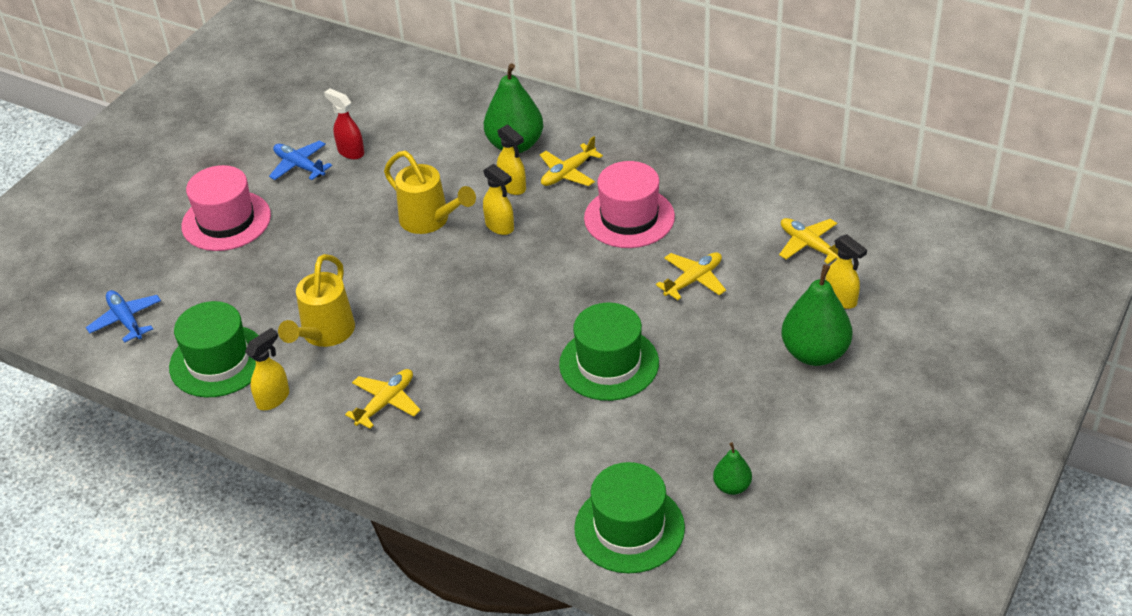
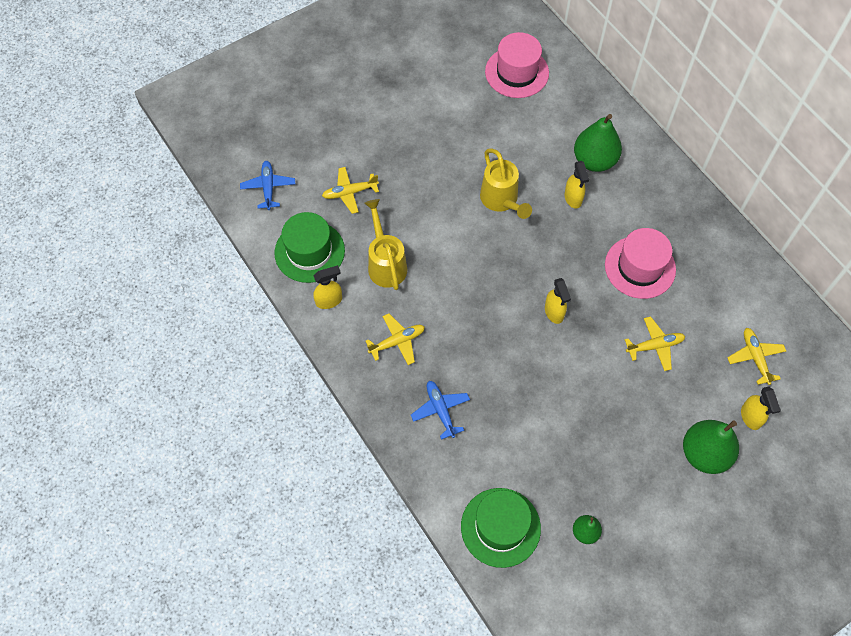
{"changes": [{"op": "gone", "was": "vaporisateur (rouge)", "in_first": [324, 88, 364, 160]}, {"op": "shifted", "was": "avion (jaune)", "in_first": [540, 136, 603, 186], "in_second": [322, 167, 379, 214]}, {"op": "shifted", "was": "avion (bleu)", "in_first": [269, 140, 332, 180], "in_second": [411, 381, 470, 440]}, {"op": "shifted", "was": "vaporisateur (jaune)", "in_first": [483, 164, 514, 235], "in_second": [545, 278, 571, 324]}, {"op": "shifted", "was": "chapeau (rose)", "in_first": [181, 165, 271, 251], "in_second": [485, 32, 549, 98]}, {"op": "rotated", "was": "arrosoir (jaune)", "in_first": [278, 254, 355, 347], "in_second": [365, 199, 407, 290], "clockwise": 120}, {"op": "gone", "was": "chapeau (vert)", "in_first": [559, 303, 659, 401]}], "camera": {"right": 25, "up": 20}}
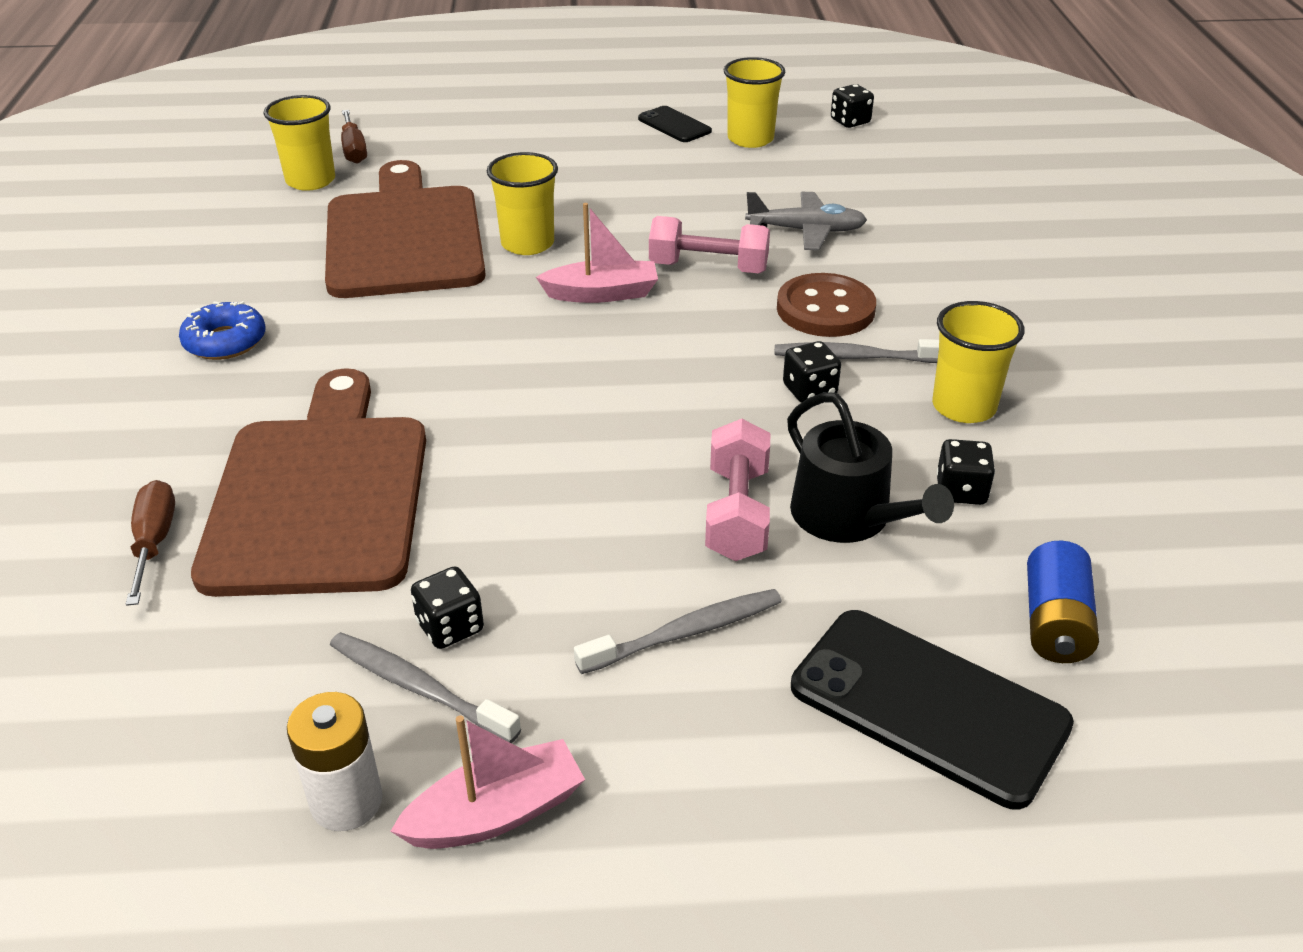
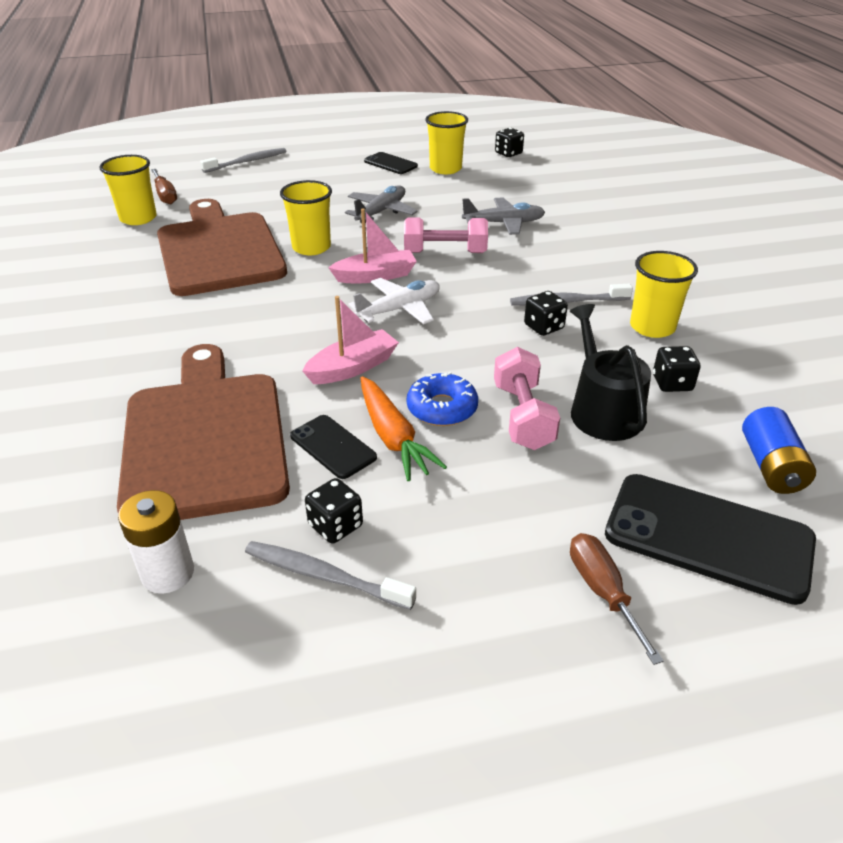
{"changes": [{"op": "gone", "was": "bouton (marron)", "in_first": [777, 273, 876, 337]}, {"op": "shifted", "was": "beignet (bleu)", "in_first": [179, 301, 265, 360], "in_second": [407, 372, 478, 426]}, {"op": "rotated", "was": "arrosoir (noir)", "in_first": [787, 392, 954, 543], "in_second": [570, 304, 651, 441], "clockwise": -150}, {"op": "shifted", "was": "tournevis (marron)", "in_first": [126, 480, 175, 606], "in_second": [570, 533, 664, 665]}, {"op": "shifted", "was": "brosse à dents (gris)", "in_first": [574, 589, 782, 674], "in_second": [200, 148, 286, 173]}, {"op": "shifted", "was": "pile (blanc)", "in_first": [287, 692, 383, 831], "in_second": [118, 490, 194, 594]}, {"op": "shifted", "was": "bateau (rose)", "in_first": [390, 715, 585, 849], "in_second": [302, 296, 399, 384]}, {"op": "new", "now": "avion (gris)", "in_second": [345, 185, 418, 223]}, {"op": "new", "now": "avion (blanc)", "in_second": [348, 278, 440, 324]}, {"op": "new", "now": "carotte (orange)", "in_second": [361, 376, 447, 481]}, {"op": "new", "now": "téléphone (noir)", "in_second": [290, 415, 377, 479]}], "camera": {"right": -10, "up": 0}}
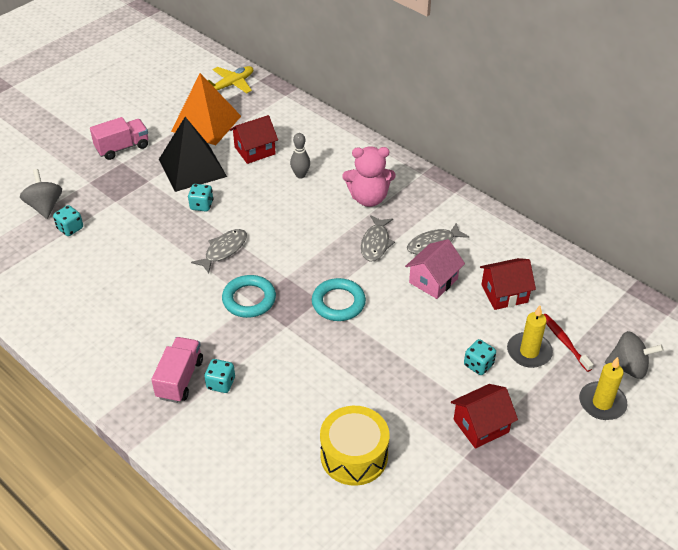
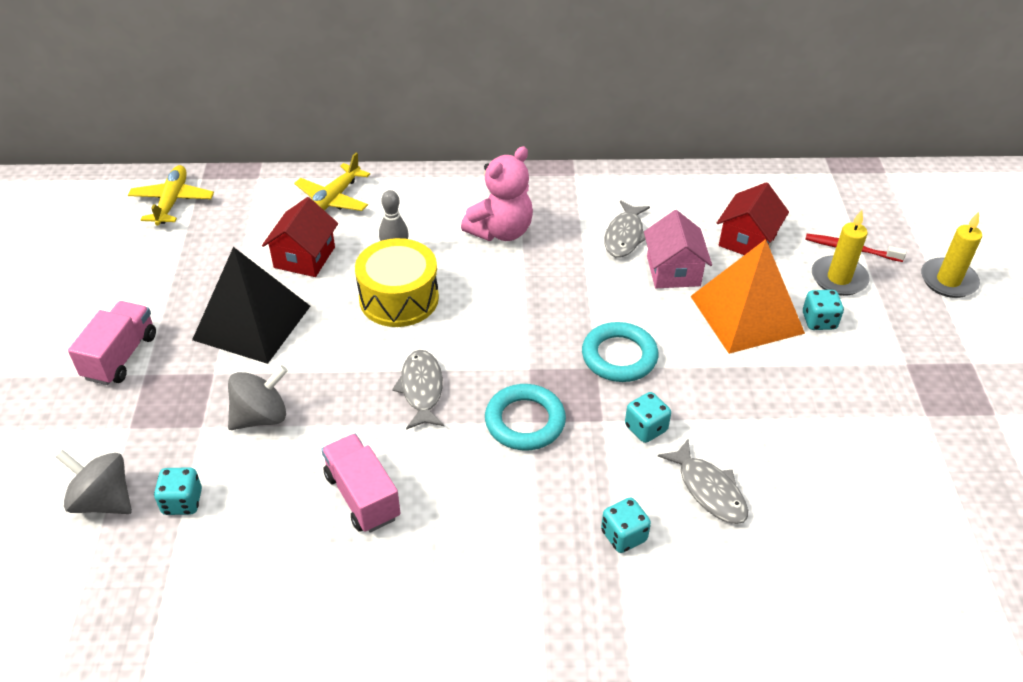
{"changes": [{"op": "shifted", "was": "pyramide (orange)", "in_first": [171, 73, 241, 145], "in_second": [690, 239, 805, 354]}, {"op": "shifted", "was": "dé (turquoise)", "in_first": [188, 184, 213, 211], "in_second": [625, 392, 671, 443]}, {"op": "shifted", "was": "poisson (gris)", "in_first": [361, 215, 395, 262], "in_second": [658, 440, 748, 524]}, {"op": "shifted", "was": "toupie (gris)", "in_first": [605, 331, 664, 379], "in_second": [228, 365, 288, 430]}, {"op": "shifted", "was": "camion (rose)", "in_first": [152, 337, 203, 403], "in_second": [321, 434, 400, 533]}, {"op": "gone", "was": "maison (rouge)", "in_first": [451, 384, 518, 449]}, {"op": "shifted", "was": "tambour (jaune)", "in_first": [320, 406, 389, 486], "in_second": [355, 238, 439, 327]}, {"op": "new", "now": "avion (jaune)", "in_second": [294, 152, 370, 211]}], "camera": {"right": -45, "up": 0}}
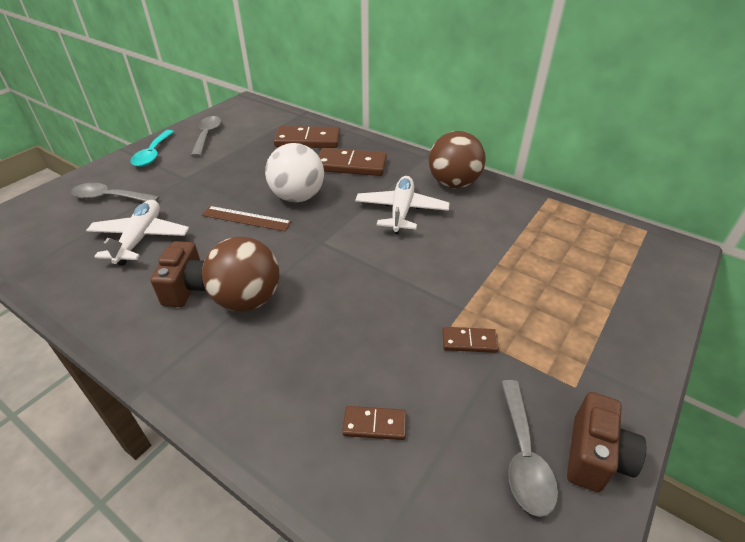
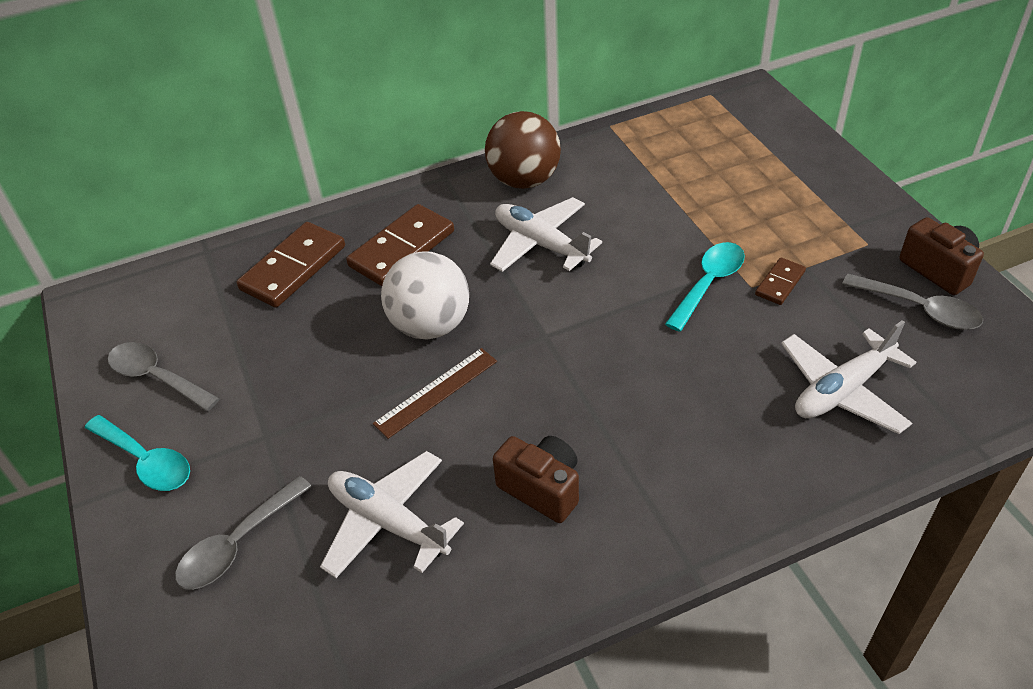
{"changes": [{"op": "gone", "was": "balle (marron)", "in_first": [202, 237, 280, 312]}, {"op": "swapped", "was": "domino (marron)", "now": "avion (blanc)", "in_first": [342, 406, 406, 440], "in_second": [781, 320, 916, 434]}, {"op": "new", "now": "cuillère (turquoise)", "in_second": [665, 242, 745, 332]}], "camera": {"right": -55, "up": 5}}
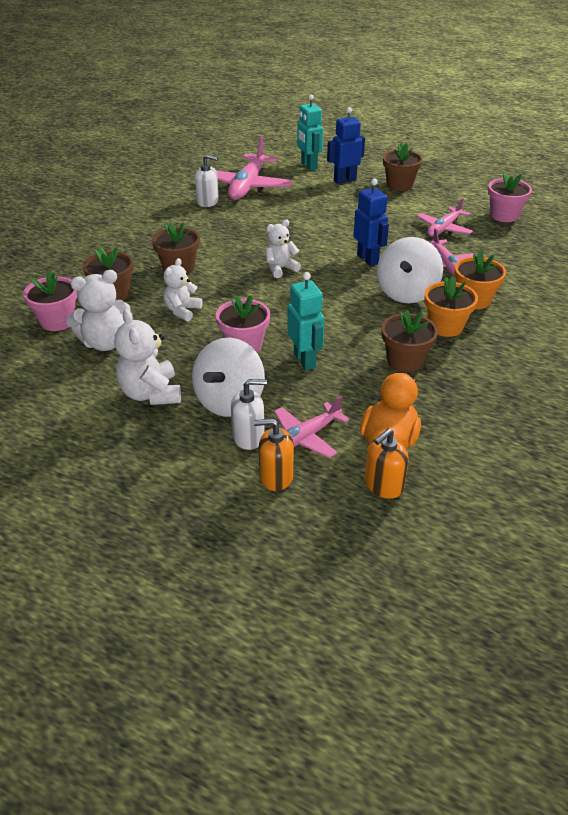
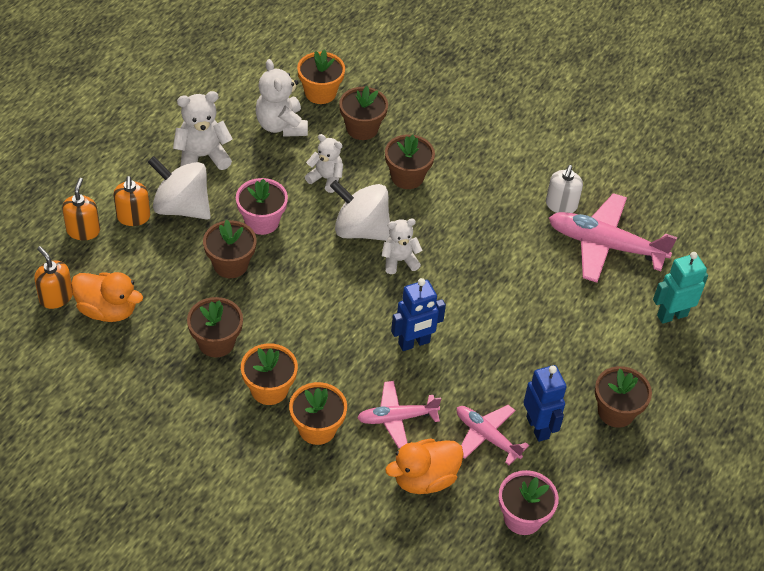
{"changes": [{"op": "shifted", "was": "robot (bleu)", "in_first": [327, 107, 365, 184], "in_second": [523, 365, 566, 442]}, {"op": "rotated", "was": "ours en peluche (blanc)", "in_first": [265, 219, 301, 278], "in_second": [382, 219, 422, 274], "clockwise": -75}, {"op": "shifted", "was": "toupie (blanc)", "in_first": [377, 237, 443, 303], "in_second": [330, 180, 390, 241]}, {"op": "repainted", "was": "pot de fleurs (rose)", "now": "pot de fleurs (orange)", "in_first": [23, 270, 77, 331], "in_second": [297, 49, 345, 104]}, {"op": "swapped", "was": "robot (turquoise)", "now": "pot de fleurs (marron)", "in_first": [287, 272, 325, 370], "in_second": [203, 220, 257, 278]}, {"op": "repainted", "was": "distributeur de savon (blanc)", "now": "distributeur de savon (orange)", "in_first": [231, 379, 267, 450], "in_second": [113, 176, 150, 226]}, {"op": "gone", "was": "avion (rose)", "in_first": [274, 396, 350, 458]}, {"op": "new", "now": "canard (orange)", "in_second": [385, 439, 464, 494]}], "camera": {"right": 90, "up": 10}}
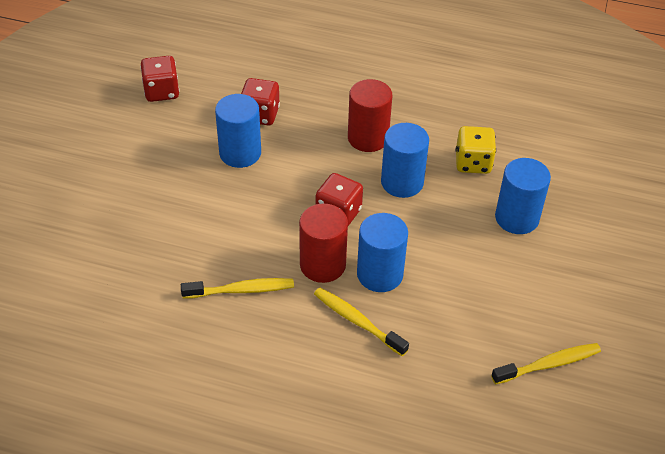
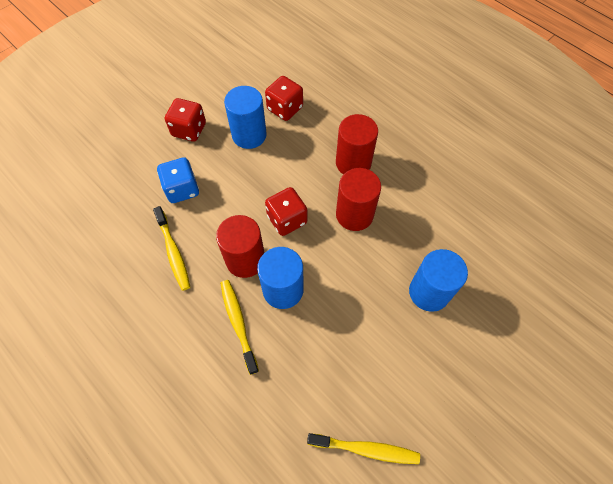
{"changes": [{"op": "shifted", "was": "dé (rouge)", "in_first": [140, 56, 179, 102], "in_second": [165, 98, 206, 142]}, {"op": "repainted", "was": "cylindre (bleu)", "now": "cylindre (rouge)", "in_first": [381, 123, 429, 198], "in_second": [336, 168, 381, 231]}, {"op": "gone", "was": "dé (jaune)", "in_first": [456, 126, 496, 174]}, {"op": "rotated", "was": "brosse à dents (jaune)", "in_first": [181, 278, 294, 299], "in_second": [153, 206, 190, 291], "clockwise": 45}, {"op": "new", "now": "dé (bleu)", "in_second": [157, 157, 199, 203]}], "camera": {"right": 30, "up": 15}}
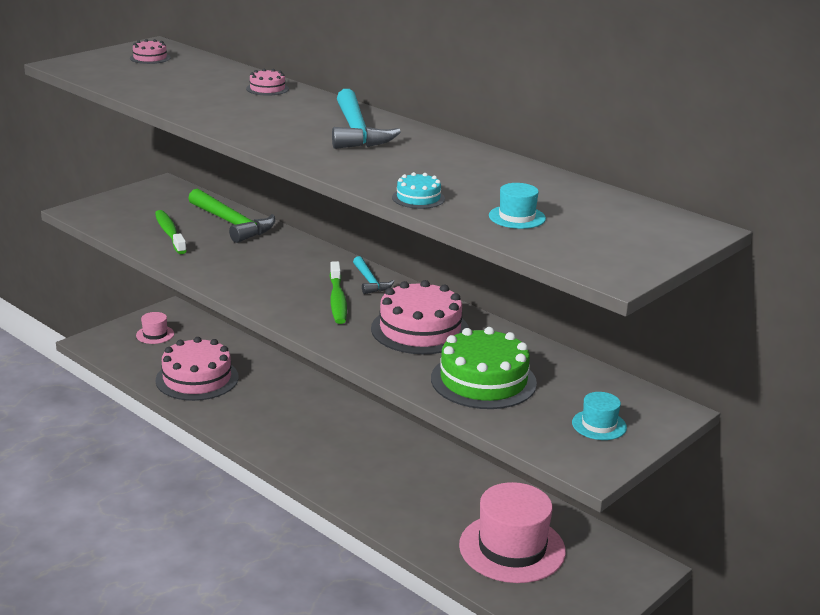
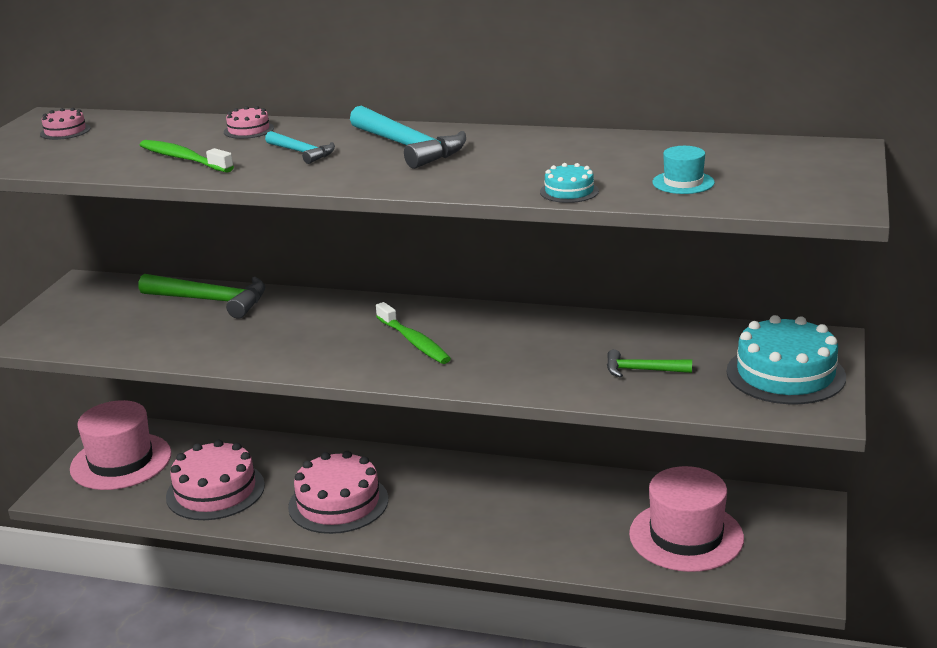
{"changes": [{"op": "shifted", "was": "brosse à dents (vert)", "in_first": [155, 210, 187, 254], "in_second": [140, 140, 234, 173]}, {"op": "shifted", "was": "marteau (turquoise)", "in_first": [353, 256, 395, 294], "in_second": [265, 131, 335, 164]}, {"op": "shifted", "was": "gâteau (rose)", "in_first": [371, 280, 469, 354], "in_second": [288, 451, 388, 534]}, {"op": "scaled", "was": "chapeau (rose)", "in_first": [136, 312, 174, 344], "in_second": [70, 400, 172, 490], "ratio": 2.18}, {"op": "swapped", "was": "gâteau (vert)", "now": "marteau (vert)", "in_first": [431, 327, 537, 409], "in_second": [607, 349, 692, 378]}, {"op": "swapped", "was": "chapeau (turquoise)", "now": "gâteau (turquoise)", "in_first": [572, 392, 627, 440], "in_second": [727, 315, 846, 404]}], "camera": {"right": -25, "up": 0}}
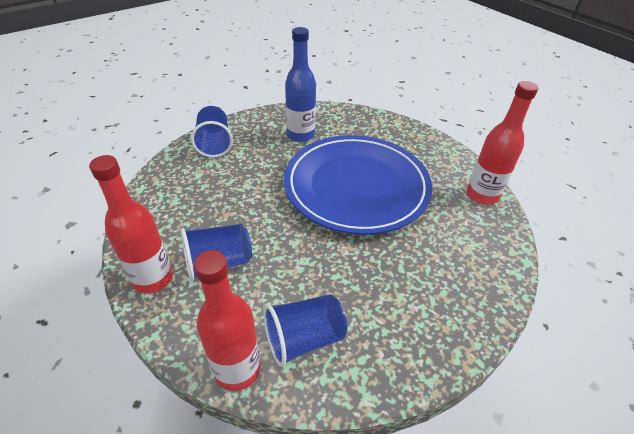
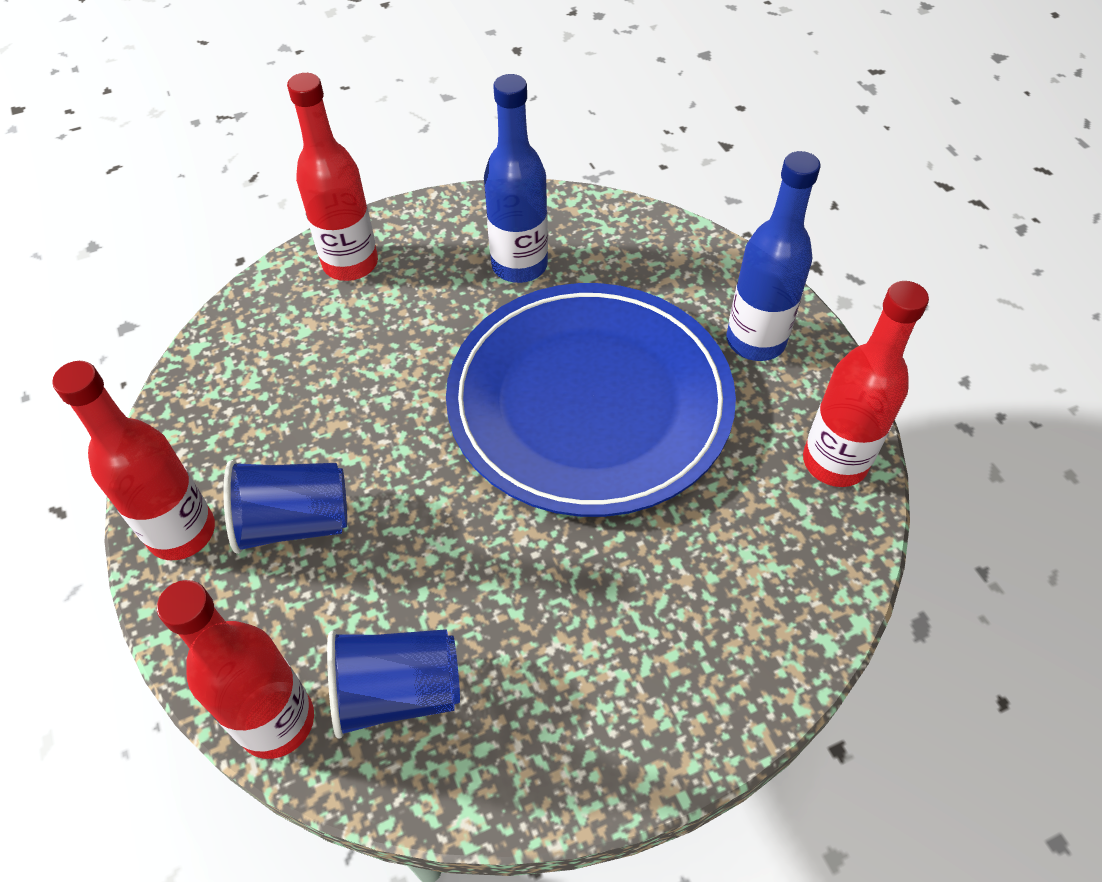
{"changes": [{"op": "swapped", "was": "gobelet (bleu)", "now": "bouteille (rouge)", "in_first": [191, 106, 233, 158], "in_second": [287, 73, 378, 281]}, {"op": "new", "now": "bouteille (bleu)", "in_second": [726, 151, 820, 361]}], "camera": {"right": 15, "up": 10}}
